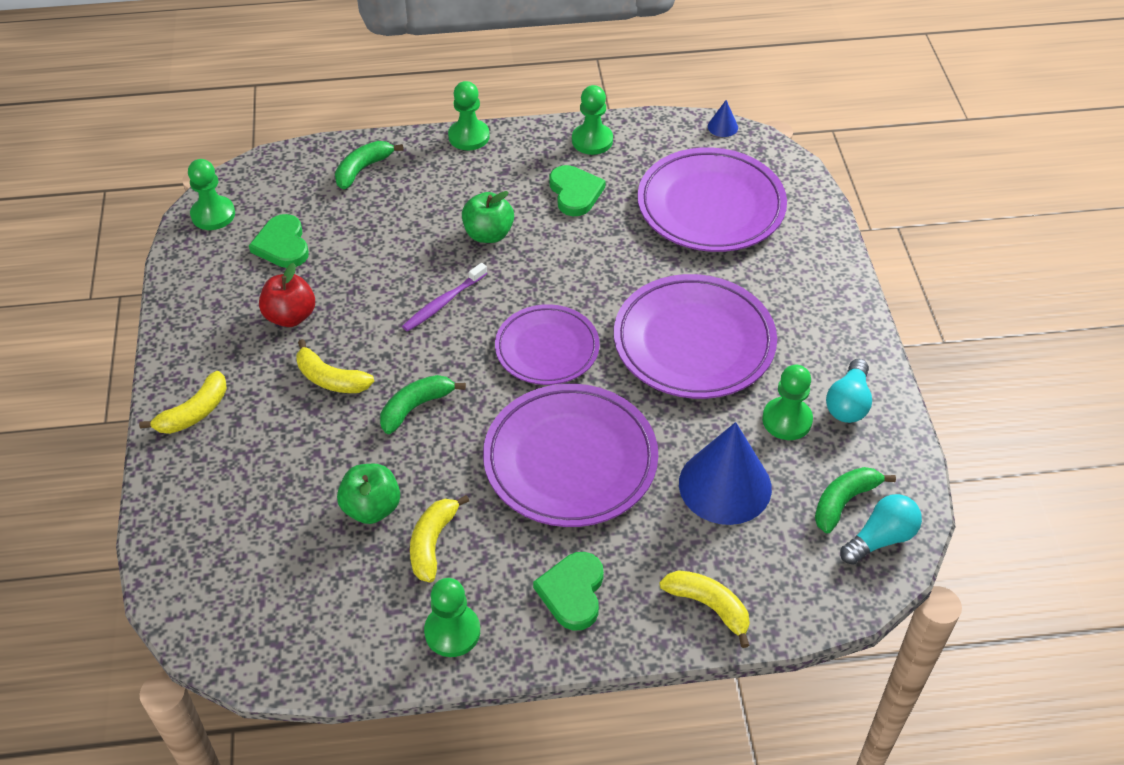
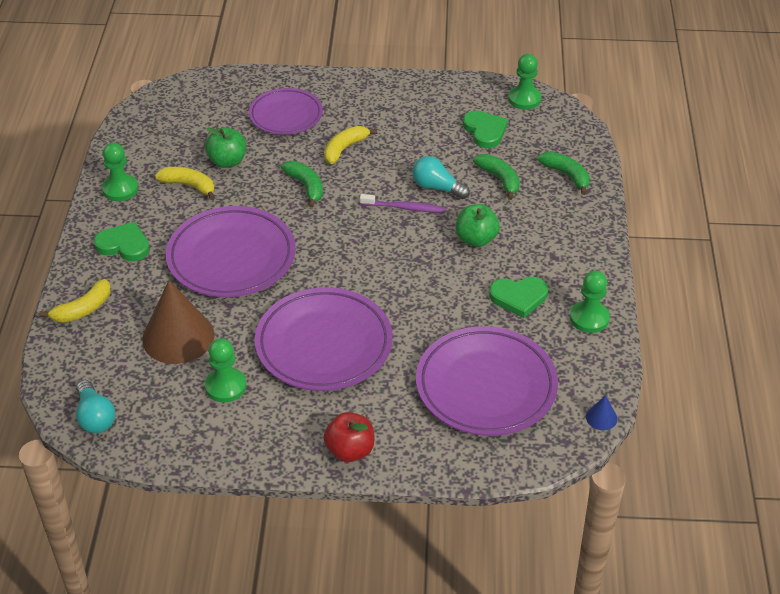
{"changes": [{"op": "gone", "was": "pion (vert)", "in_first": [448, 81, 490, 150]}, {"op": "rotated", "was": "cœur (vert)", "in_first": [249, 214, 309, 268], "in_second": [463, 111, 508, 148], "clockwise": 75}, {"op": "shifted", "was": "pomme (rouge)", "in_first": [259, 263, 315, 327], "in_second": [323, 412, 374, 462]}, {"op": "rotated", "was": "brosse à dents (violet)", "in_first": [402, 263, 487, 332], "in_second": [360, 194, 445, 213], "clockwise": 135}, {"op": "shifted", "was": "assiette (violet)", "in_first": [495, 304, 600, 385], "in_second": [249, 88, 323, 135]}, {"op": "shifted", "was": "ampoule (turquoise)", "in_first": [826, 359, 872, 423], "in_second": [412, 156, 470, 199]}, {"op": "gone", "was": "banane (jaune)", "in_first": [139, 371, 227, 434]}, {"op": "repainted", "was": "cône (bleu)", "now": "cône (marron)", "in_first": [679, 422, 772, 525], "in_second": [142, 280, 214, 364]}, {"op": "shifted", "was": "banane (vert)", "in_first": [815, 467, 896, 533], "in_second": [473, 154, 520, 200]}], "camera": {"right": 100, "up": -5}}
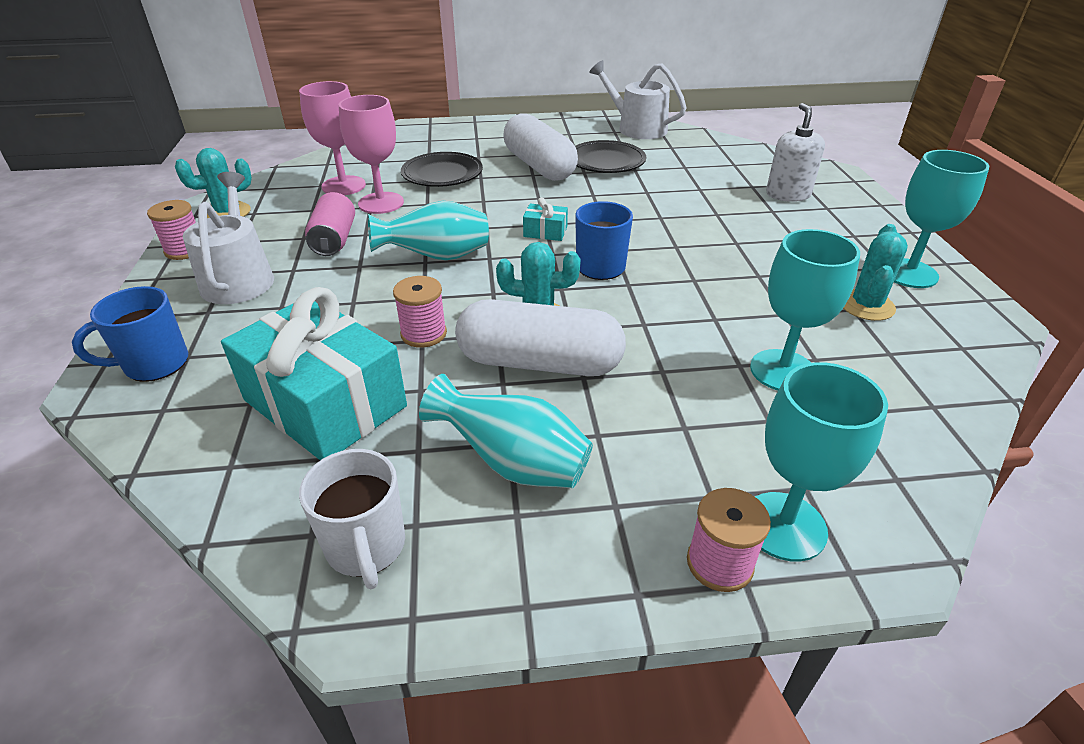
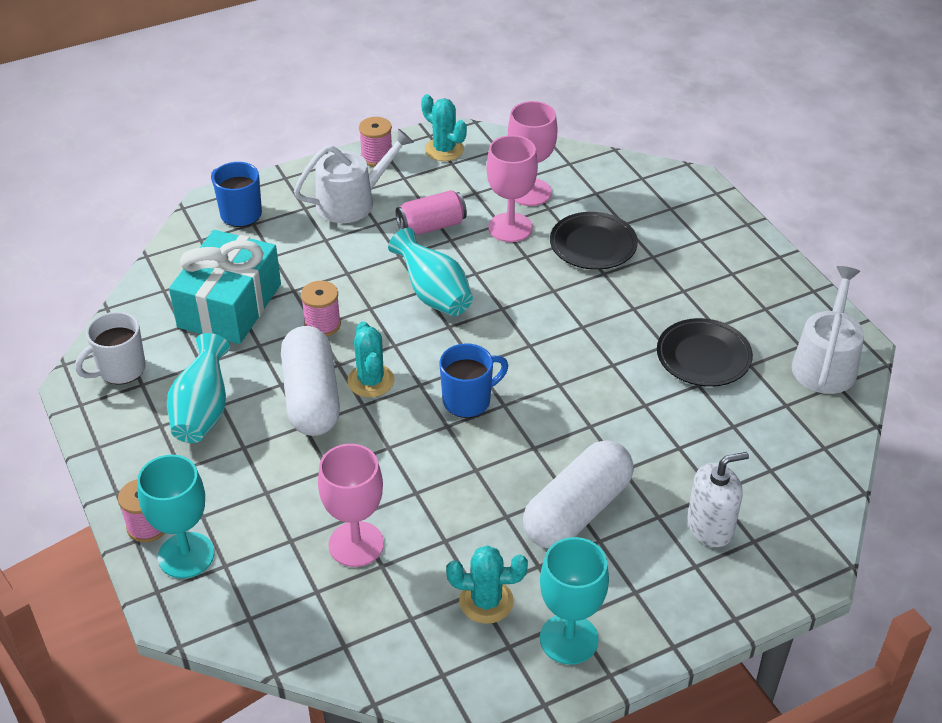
{"changes": [{"op": "shifted", "was": "gélule (blanc)", "in_first": [503, 113, 578, 181], "in_second": [523, 440, 634, 548]}, {"op": "gone", "was": "cadeau (turquoise)", "in_first": [523, 197, 568, 241]}, {"op": "repainted", "was": "verre à pied (turquoise)", "now": "verre à pied (rose)", "in_first": [750, 229, 860, 390], "in_second": [318, 444, 384, 567]}], "camera": {"right": 70, "up": 5}}
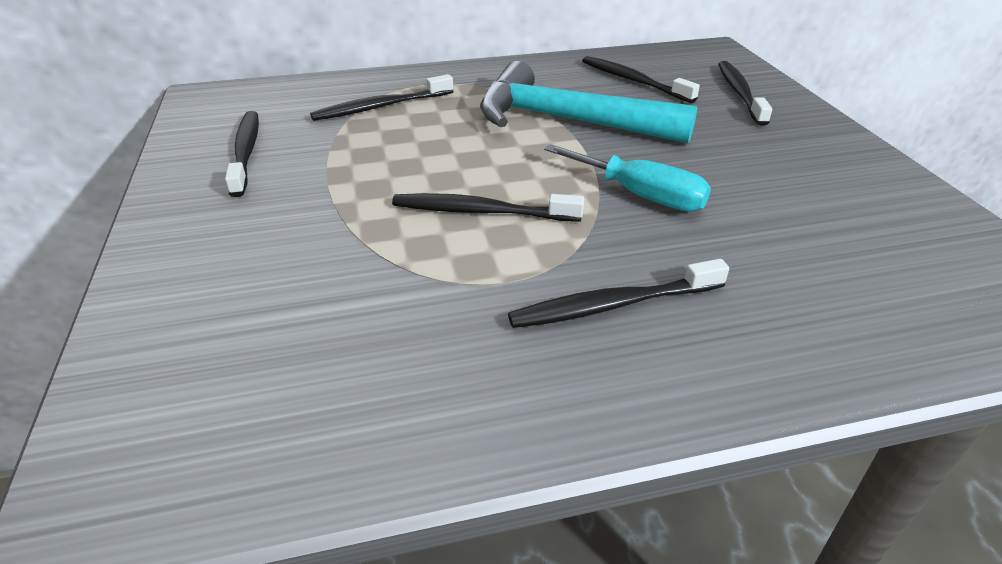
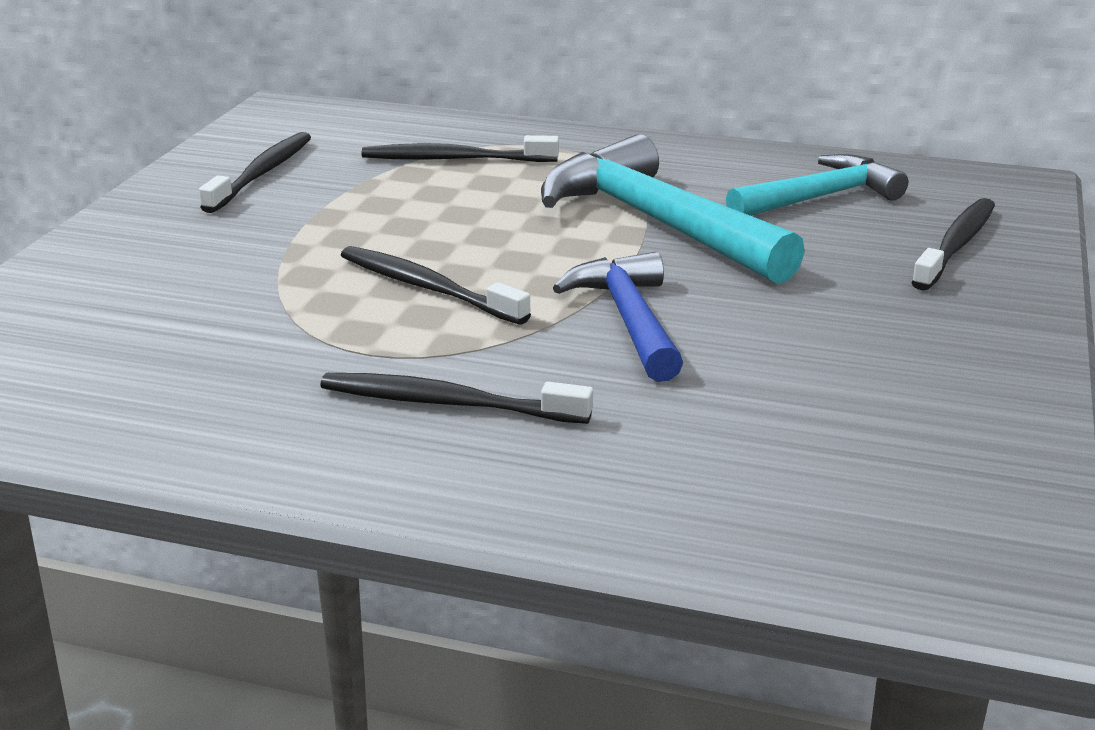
{"changes": [{"op": "swapped", "was": "brosse à dents (noir)", "now": "marteau (turquoise)", "in_first": [582, 56, 700, 103], "in_second": [726, 154, 908, 216]}, {"op": "swapped", "was": "tournevis (turquoise)", "now": "marteau (bleu)", "in_first": [544, 144, 711, 212], "in_second": [553, 252, 683, 382]}], "camera": {"right": 30, "up": -10}}
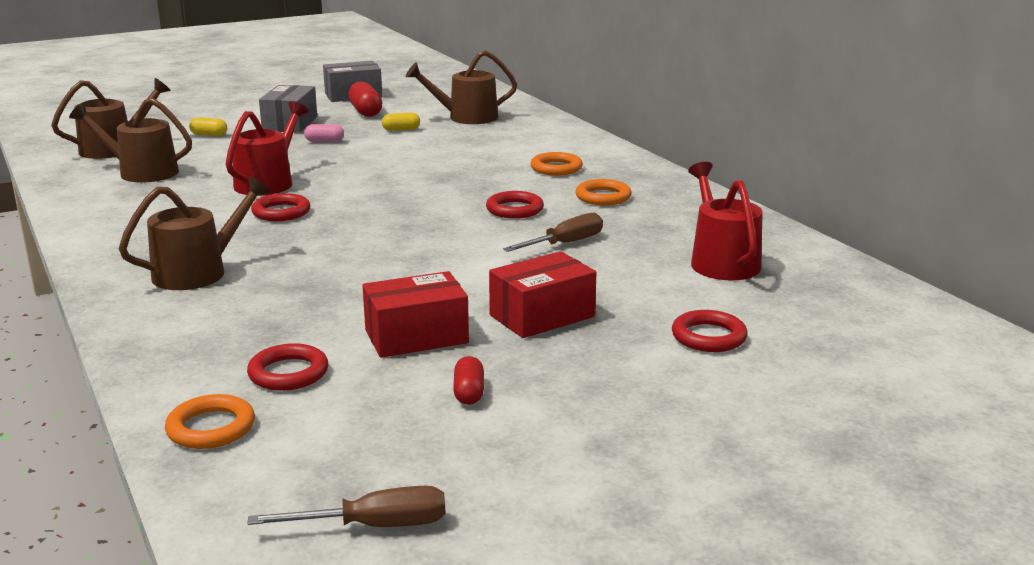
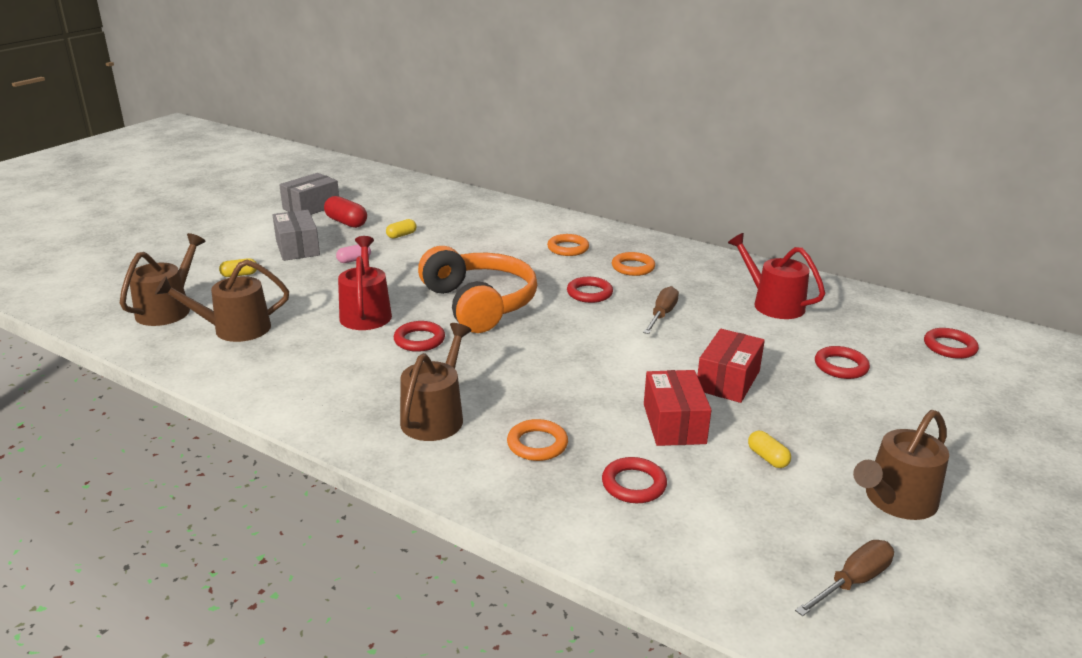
{"changes": [{"op": "shifted", "was": "arrosoir (marron)", "in_first": [406, 50, 517, 124], "in_second": [853, 410, 949, 520]}, {"op": "rotated", "was": "boîte (rouge)", "in_first": [362, 271, 469, 358], "in_second": [644, 370, 711, 446], "clockwise": -45}, {"op": "repainted", "was": "gélule (rouge)", "now": "gélule (jaune)", "in_first": [453, 356, 484, 405], "in_second": [748, 431, 791, 468]}, {"op": "shifted", "was": "anneau (orange)", "in_first": [165, 394, 255, 449], "in_second": [507, 419, 568, 461]}, {"op": "new", "now": "casque audio (orange)", "in_second": [418, 246, 537, 333]}, {"op": "new", "now": "anneau (rouge)", "in_second": [924, 328, 979, 359]}], "camera": {"right": -30, "up": 5}}
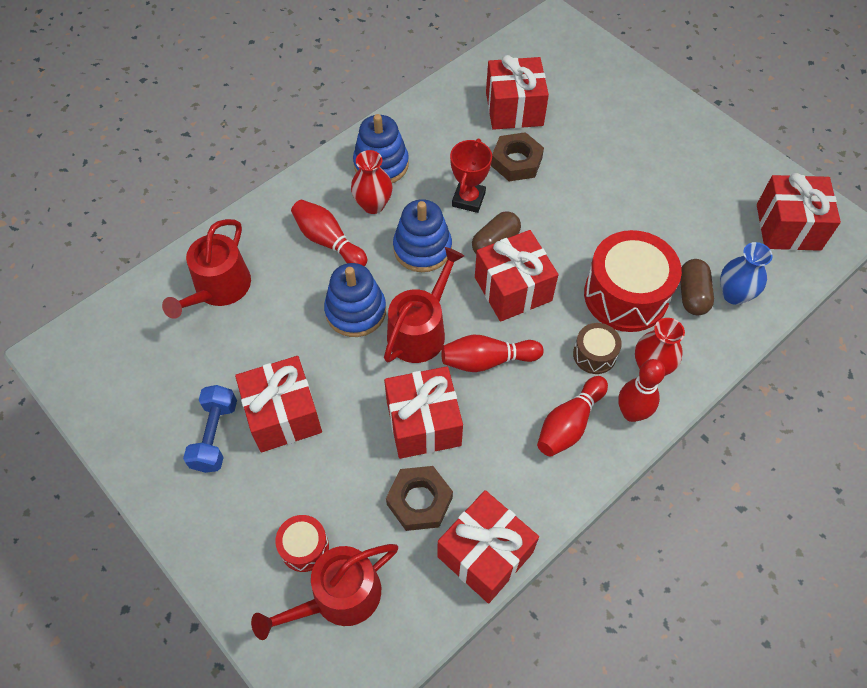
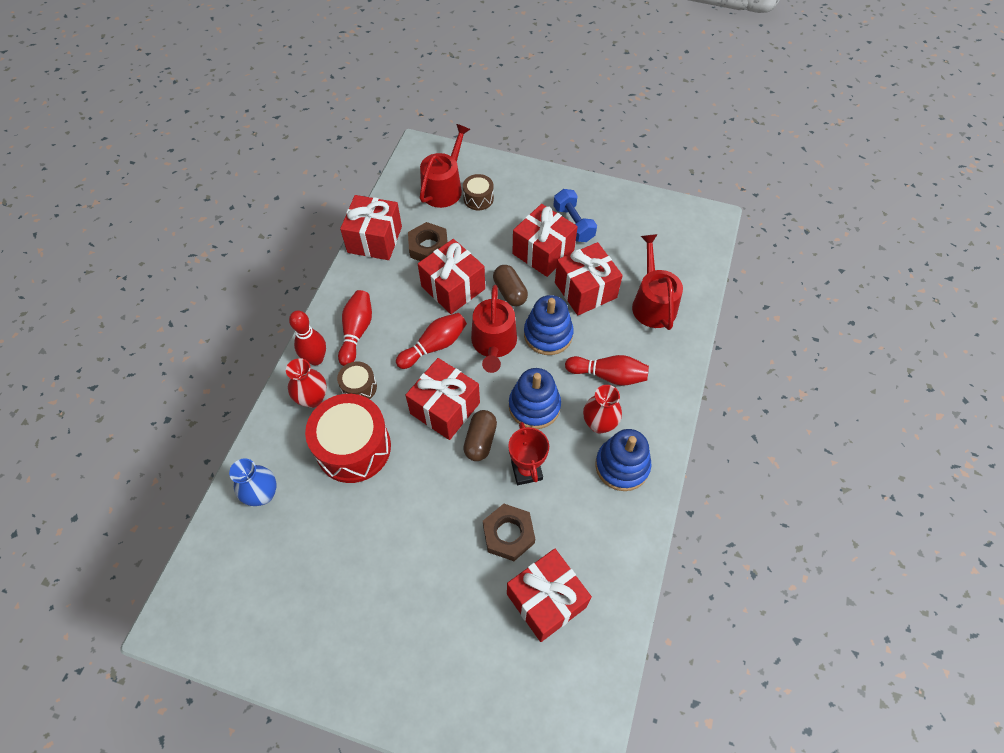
{"changes": [{"op": "shifted", "was": "cadeau (rouge)", "in_first": [757, 173, 841, 251], "in_second": [555, 242, 623, 315]}, {"op": "shifted", "was": "gélule (marron)", "in_first": [680, 259, 714, 315], "in_second": [493, 265, 528, 306]}, {"op": "repainted", "was": "tambour (rouge)", "now": "tambour (marron)", "in_first": [275, 515, 329, 572], "in_second": [463, 174, 494, 210]}], "camera": {"right": 150, "up": 0}}
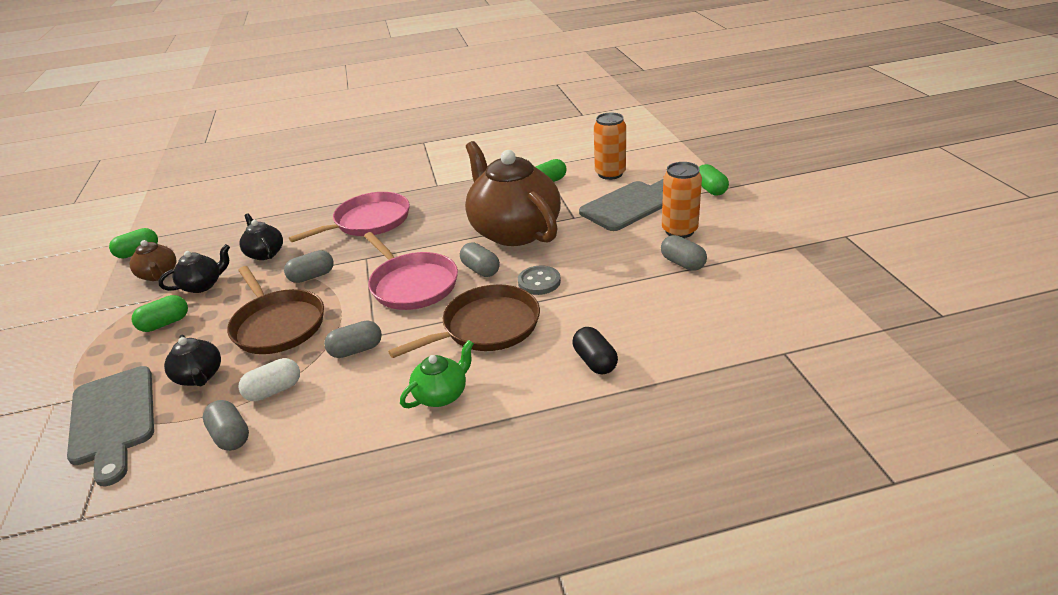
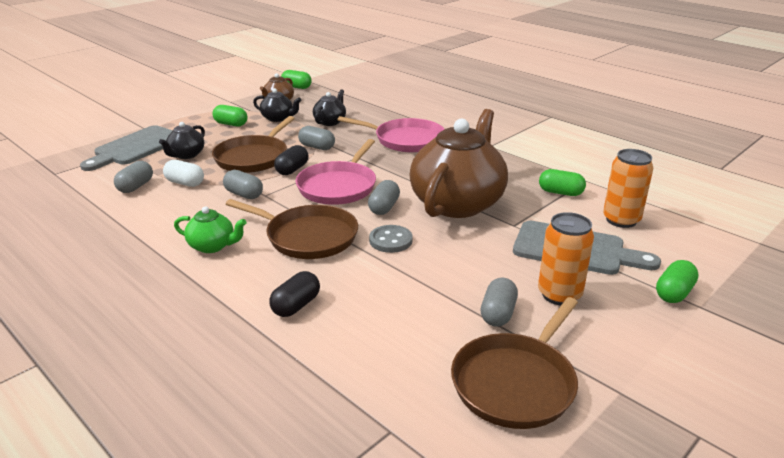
{"changes": [{"op": "new", "now": "gélule (noir)", "in_second": [274, 145, 309, 175]}, {"op": "new", "now": "poêle (marron)", "in_second": [451, 297, 578, 429]}], "camera": {"right": 55, "up": -5}}
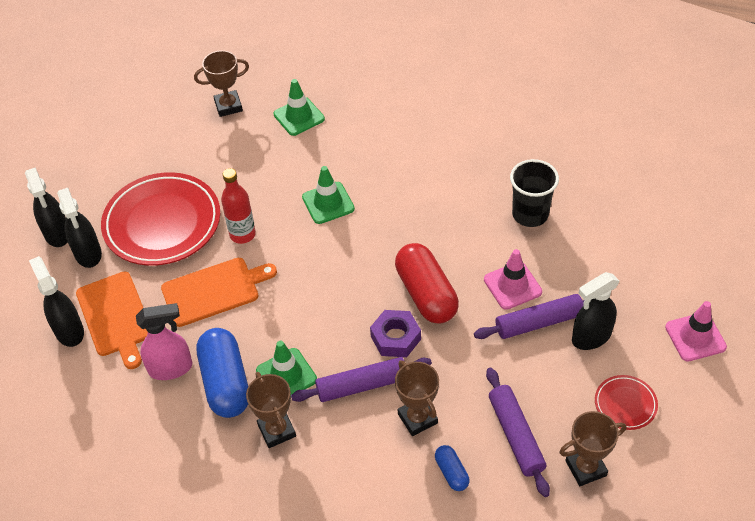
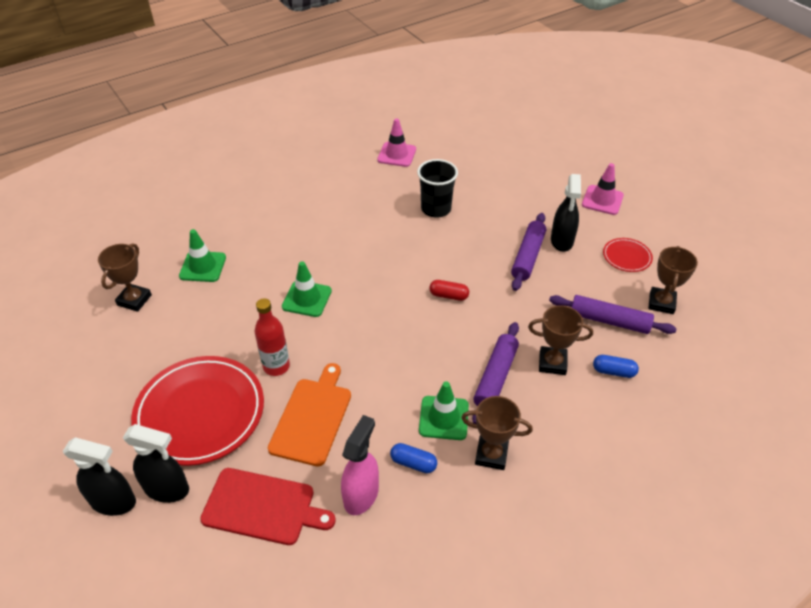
{"changes": [{"op": "scaled", "was": "gélule (rouge)", "in_first": [395, 243, 459, 323], "in_second": [429, 280, 469, 301], "ratio": 0.48}, {"op": "shifted", "was": "cône de chantier (rose)", "in_first": [484, 249, 542, 310], "in_second": [377, 118, 416, 167]}, {"op": "gone", "was": "vaporisateur (noir)", "in_first": [29, 256, 84, 347]}, {"op": "repainted", "was": "planche à découper (orange)", "now": "planche à découper (rouge)", "in_first": [76, 272, 148, 369], "in_second": [200, 468, 336, 545]}, {"op": "gone", "was": "écrou (violet)", "in_first": [370, 310, 421, 357]}, {"op": "scaled", "was": "gélule (bleu)", "in_first": [196, 328, 248, 418], "in_second": [390, 443, 437, 473], "ratio": 0.48}], "camera": {"right": -55, "up": -5}}
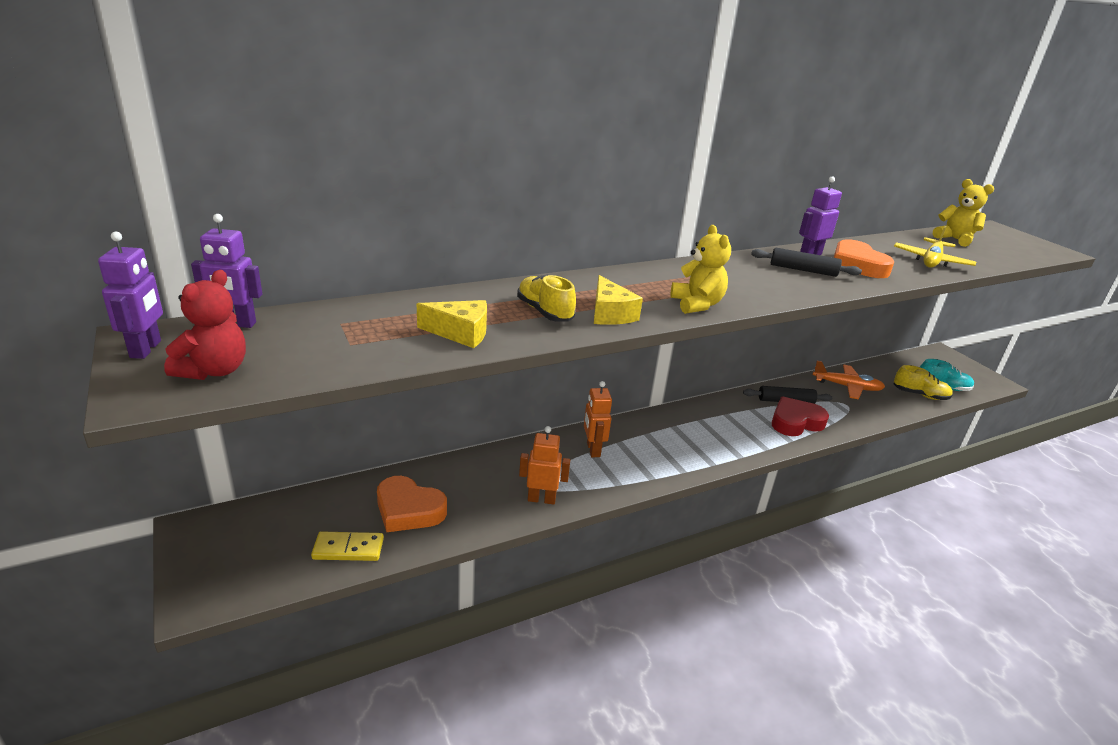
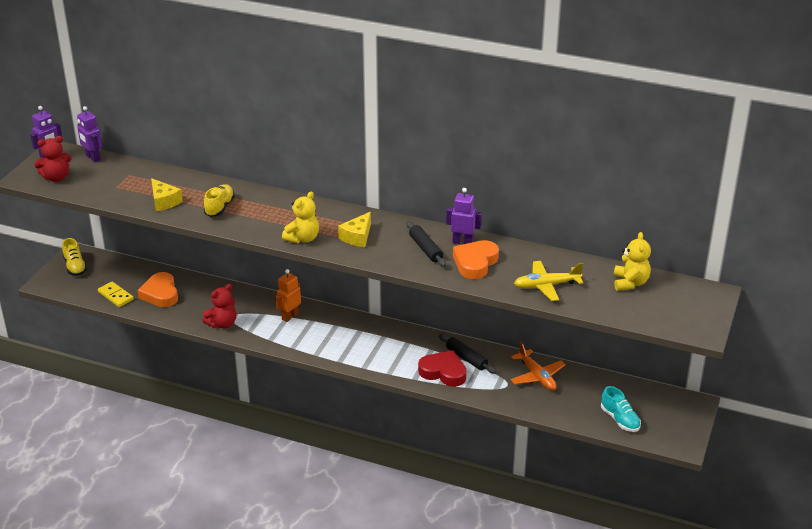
{"changes": [{"op": "shifted", "was": "fromage (jaune)", "in_first": [594, 275, 643, 325], "in_second": [338, 212, 371, 247]}, {"op": "shifted", "was": "chaussure (jaune)", "in_first": [894, 365, 953, 400], "in_second": [62, 238, 87, 276]}, {"op": "swapped", "was": "robot (orange)", "now": "ours en peluche (rouge)", "in_first": [519, 426, 570, 504], "in_second": [202, 284, 236, 329]}], "camera": {"right": 50, "up": 5}}
